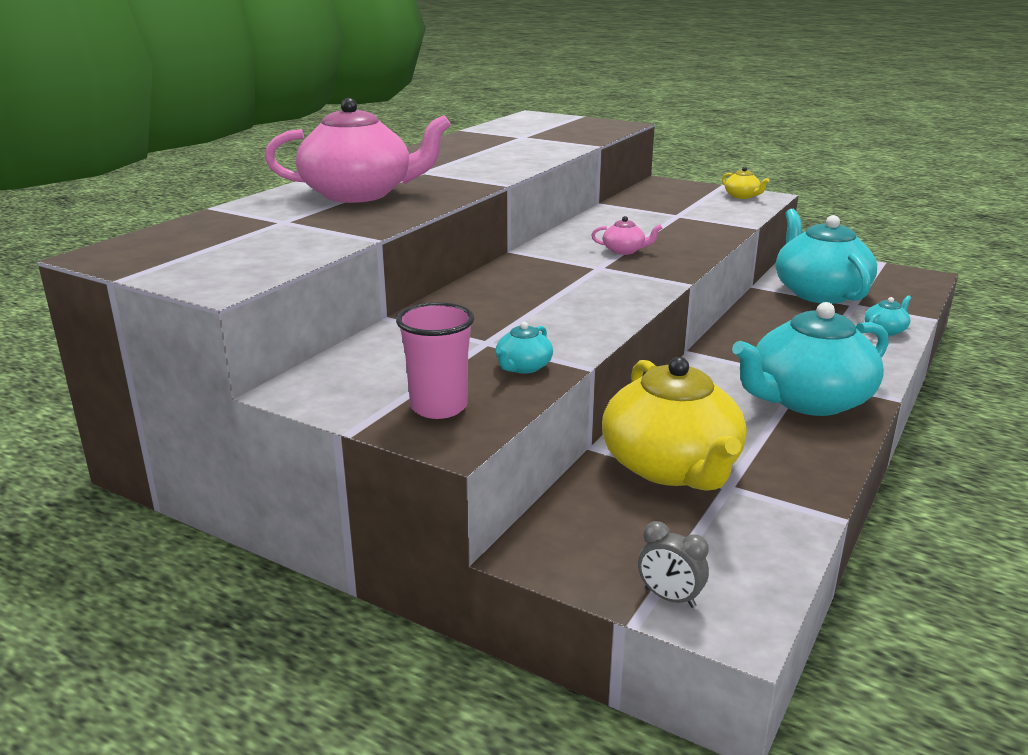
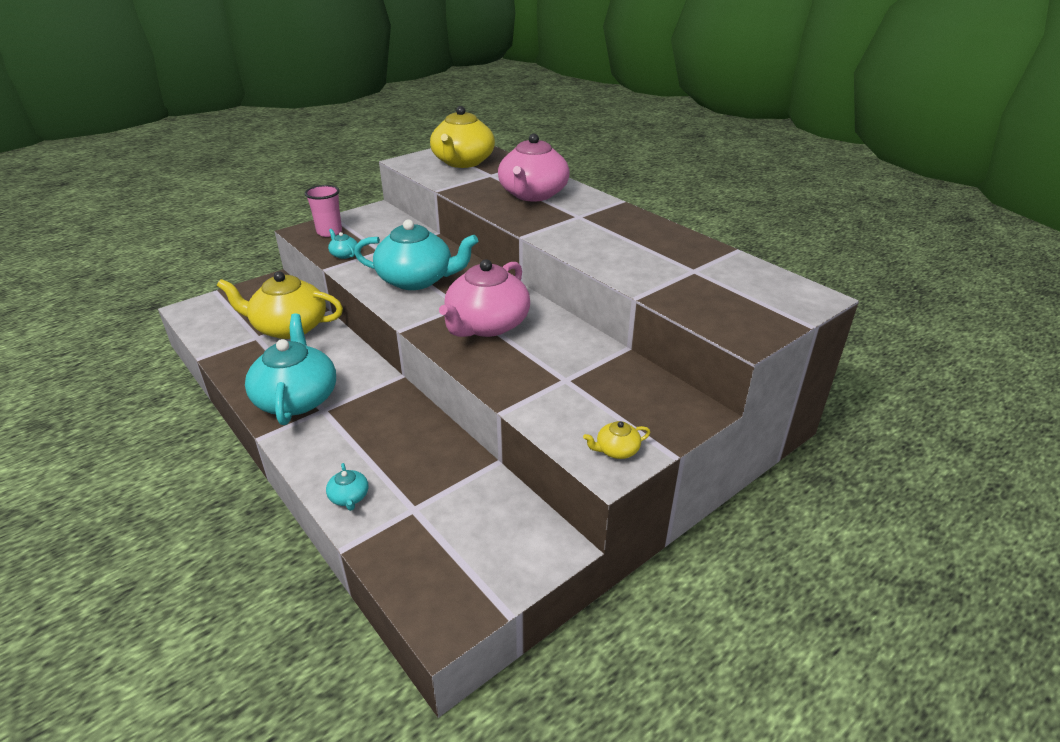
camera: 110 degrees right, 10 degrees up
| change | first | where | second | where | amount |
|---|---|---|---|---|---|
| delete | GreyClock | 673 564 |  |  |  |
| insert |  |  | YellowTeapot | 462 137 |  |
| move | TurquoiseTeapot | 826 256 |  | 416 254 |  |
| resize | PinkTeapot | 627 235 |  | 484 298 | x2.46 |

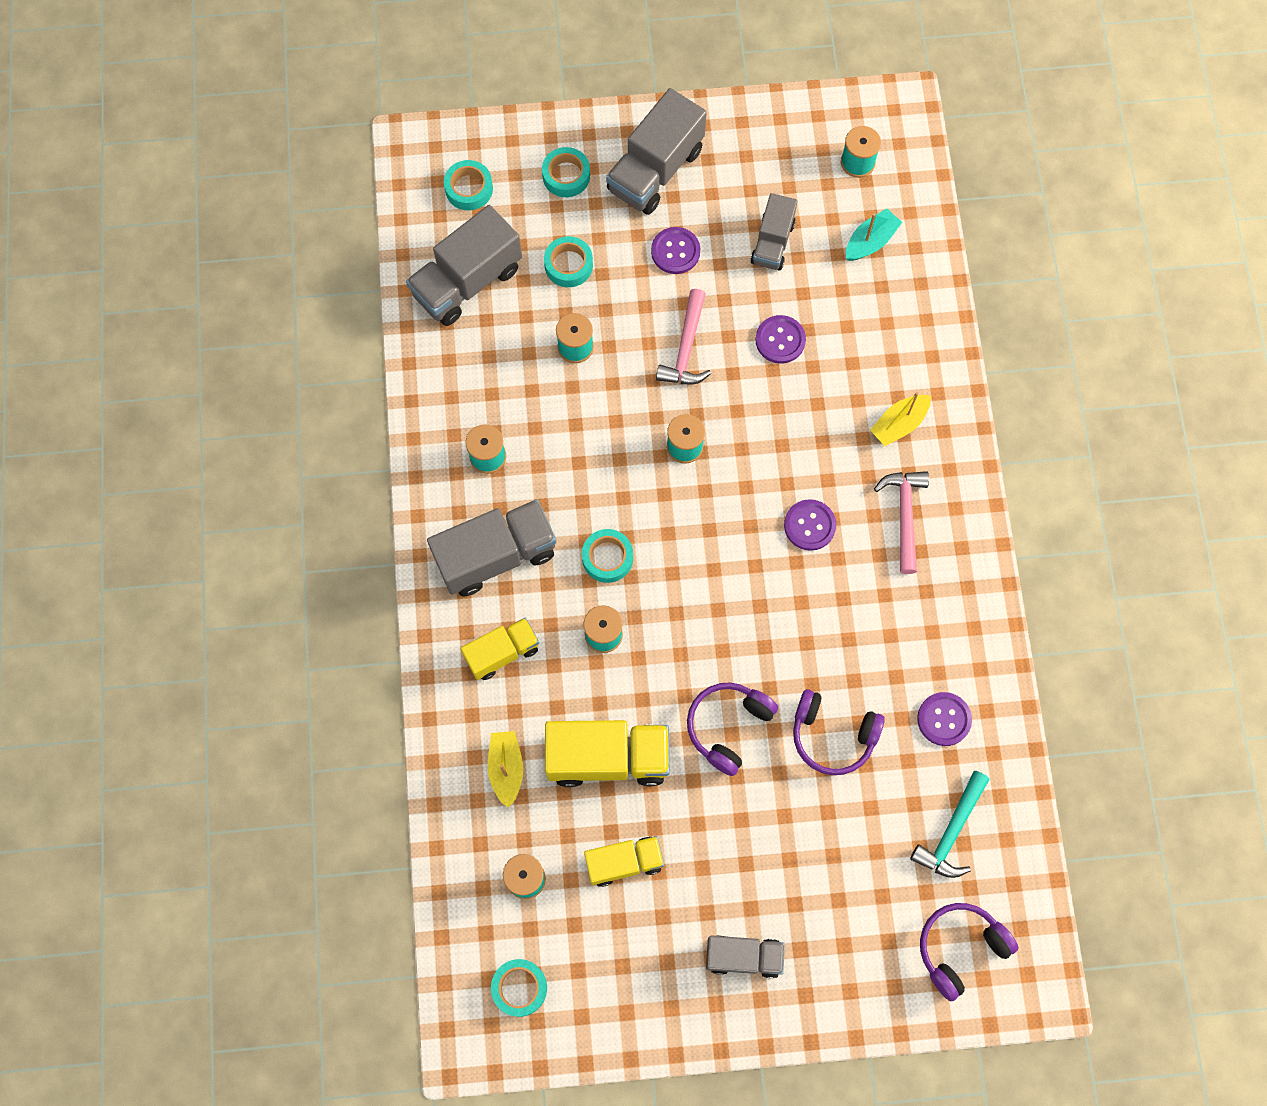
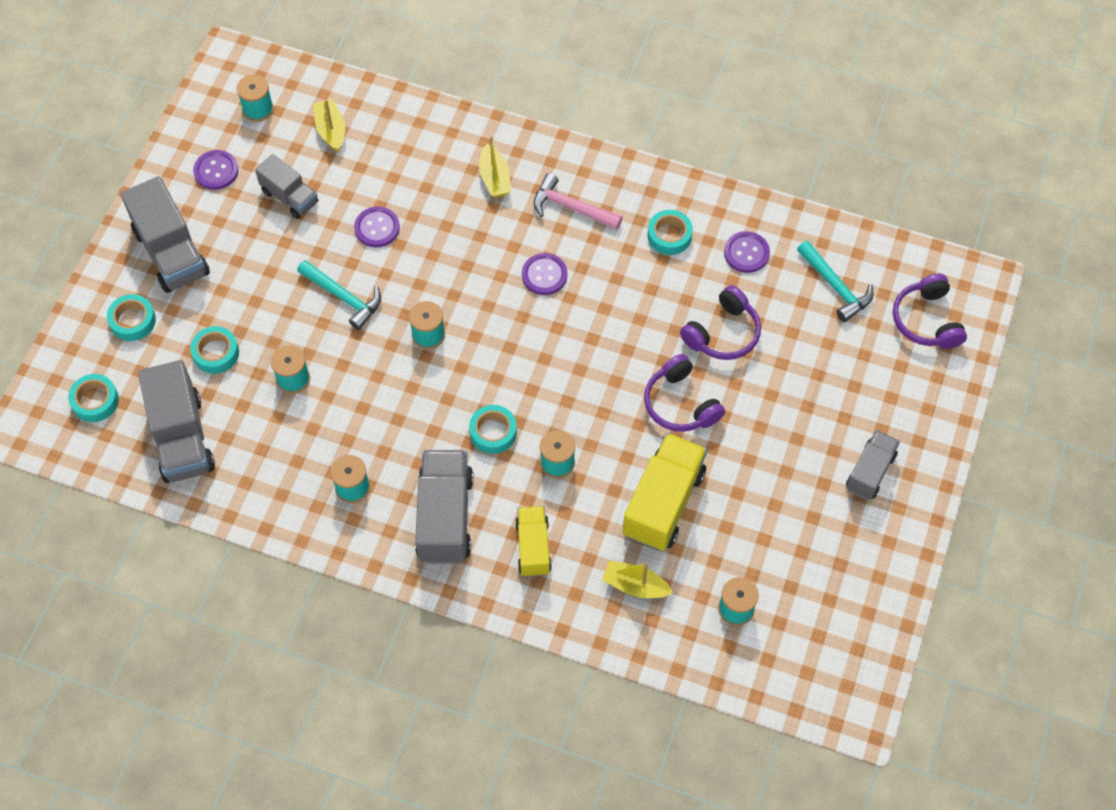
camera: 65 degrees left, 10 degrees down
| change | first | where | second | where | amount |
|---|---|---|---|---|---|
| delete | YellowTruck | 624 861 |  |  |  |
| move | TurquoiseTape | 519 988 |  | 670 232 |  |
| move | PurpleButton | 676 250 |  | 216 170 |  |
| recolor | PinkHammer | 683 336 | TurquoiseHammer | 339 295 |  |
| recolor | TurquoiseBoat | 874 235 | YellowBoat | 329 125 |  |

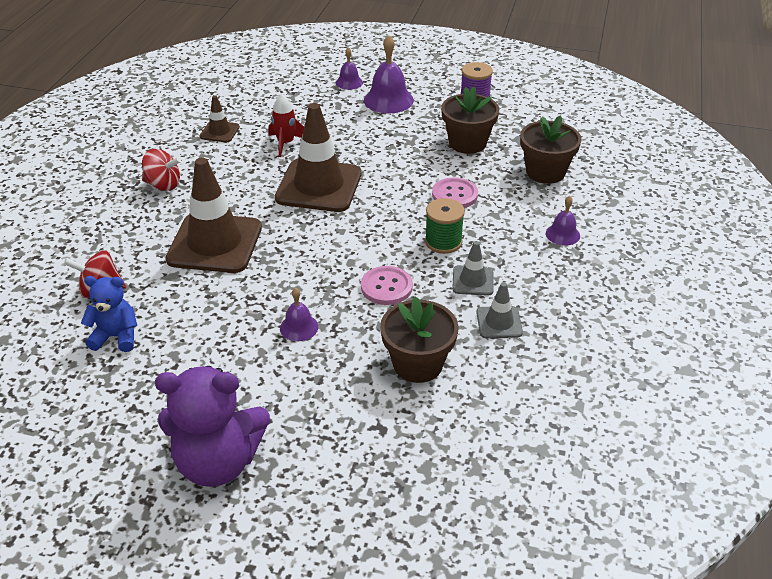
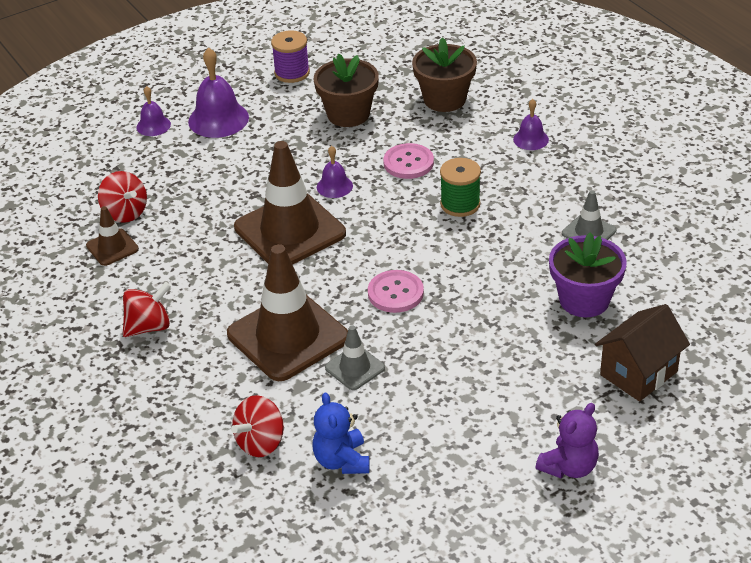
camera: 45 degrees left, 0 degrees up
| change | first | where | second | where | amount |
|---|---|---|---|---|---|
| delete | RedRocket | 286 125 |  |  |  |
| insert |  |  | RedSpinningTop | 122 197 |  |
| insert |  |  | BrownHouse | 642 353 |  |
| move | PurpleBell | 299 314 |  | 335 172 |  |
| move | PinkButton | 387 285 |  | 396 291 |  |
| move | GreyTrafficCone | 473 268 |  | 355 357 |  |
| recolor | BrownFlowerPot | 419 339 | PurpleFlowerPot | 588 275 |  |
| rotate | BlueTeddyBear | 109 314 |  | 341 433 | 60 degrees counterclockwise |
| resize | PurpleTeddyBear | 212 426 |  | 567 440 | x0.58 |

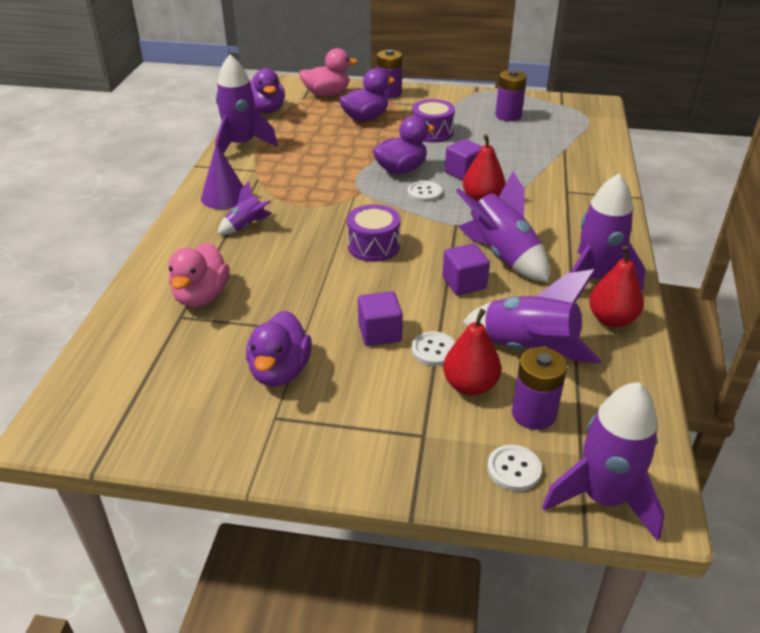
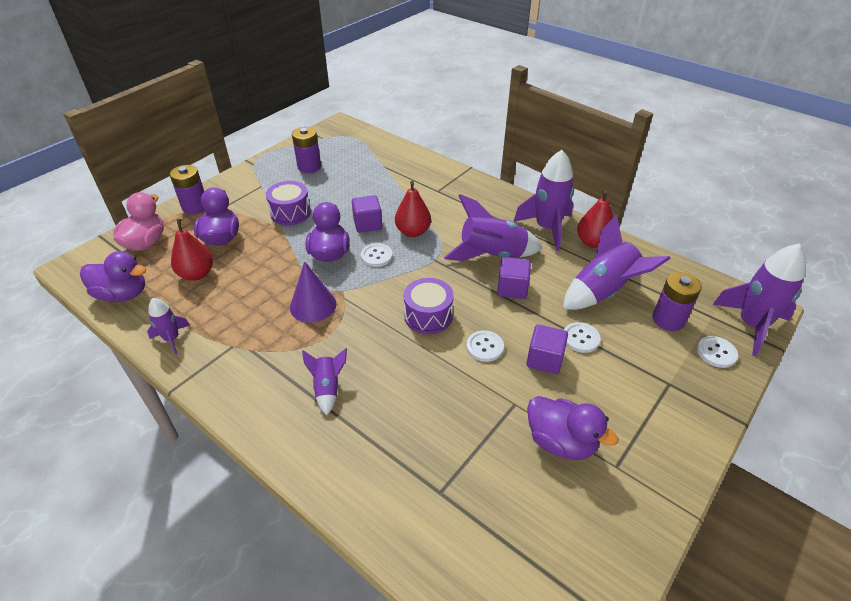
camera: 60 degrees left, 5 degrees up
| change | first | where | second | where | amount |
|---|---|---|---|---|---|
| delete | PinkDuck | 199 275 |  |  |  |
| insert |  |  | WhiteButton | 485 346 |  |
| move | PurpleCone | 222 176 |  | 313 292 |  |
| move | RedPear | 472 352 |  | 192 250 |  |
| resize | PurpleRocket | 246 104 |  | 168 326 | x0.54 |

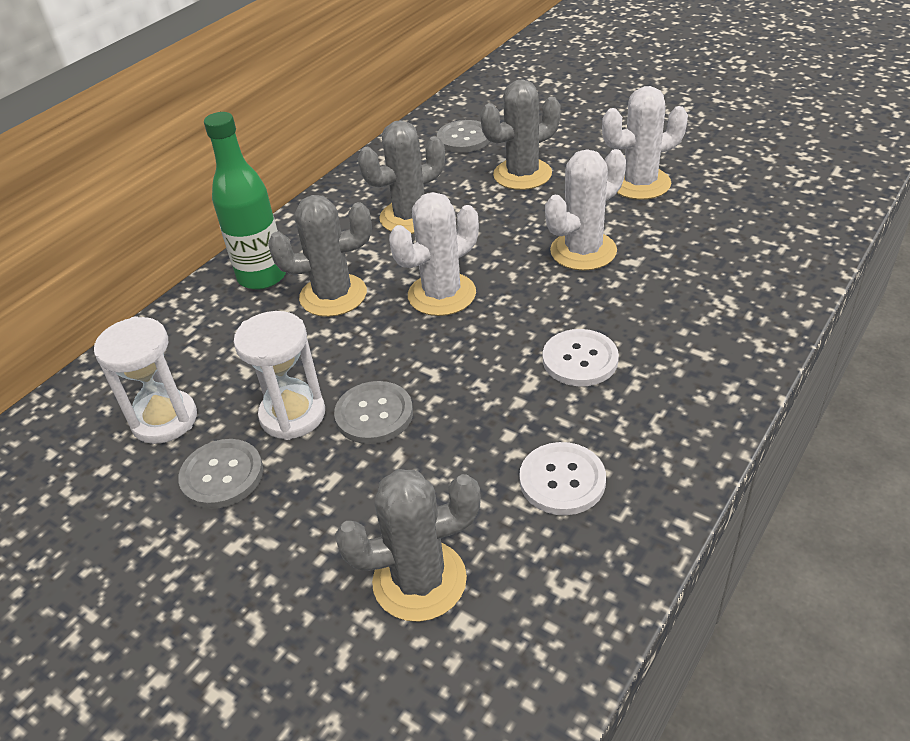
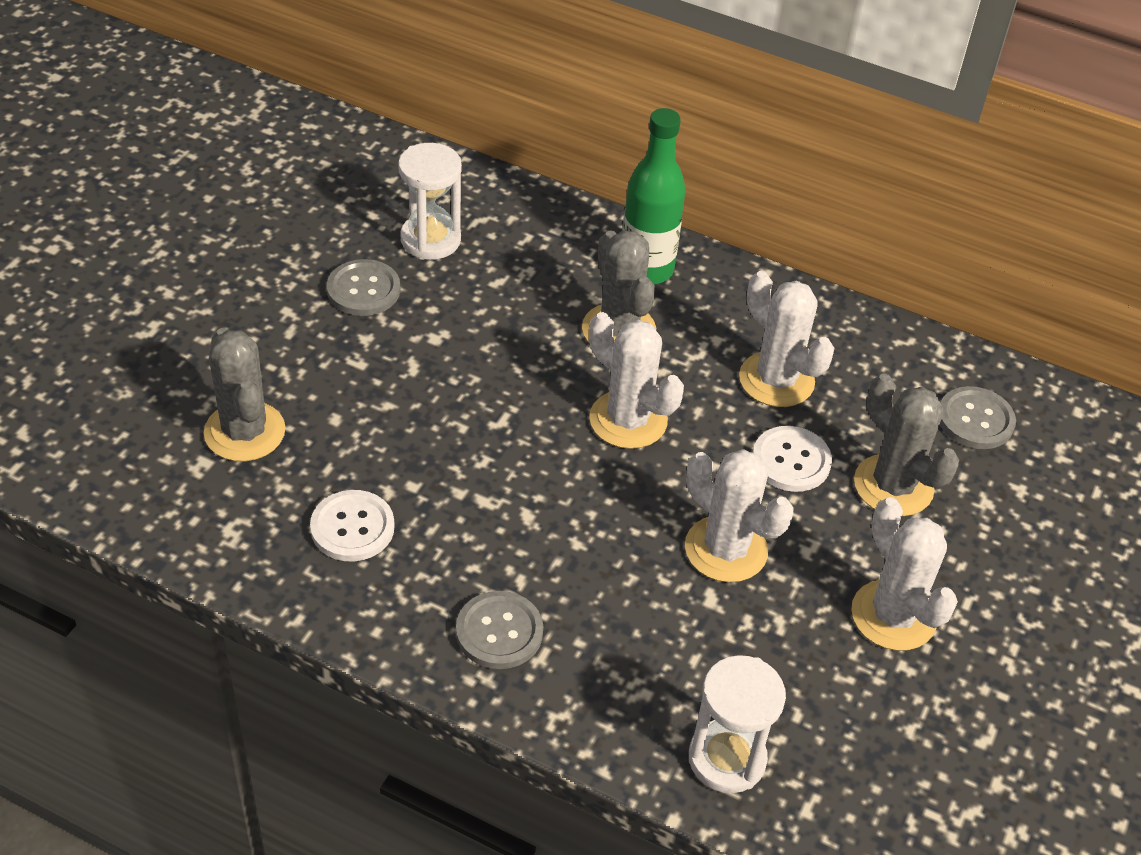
camera: 75 degrees right, 5 degrees up
| change | first | where | second | where | amount |
|---|---|---|---|---|---|
| move | WhiteHourglass | 279 375 |  | 737 724 |  |
| move | GreyButton | 373 412 |  | 499 630 |  |
| move | WhiteButton | 581 357 |  | 792 459 |  |
| recolor | GreyCactus | 401 177 | WhiteCactus | 786 339 |  |

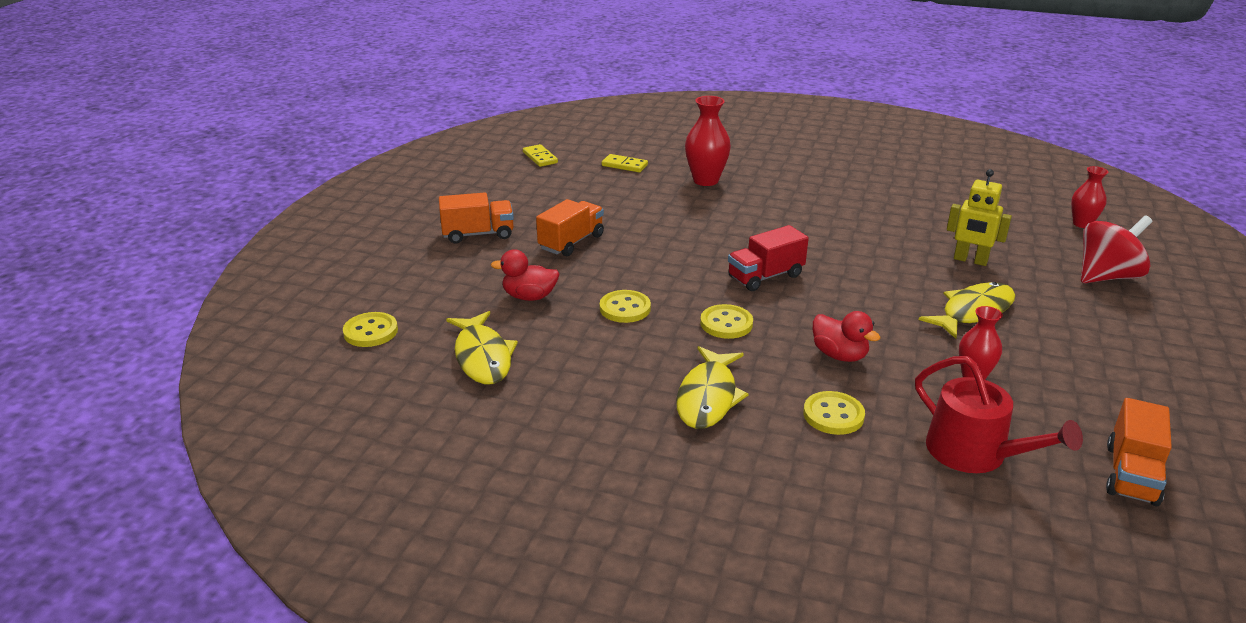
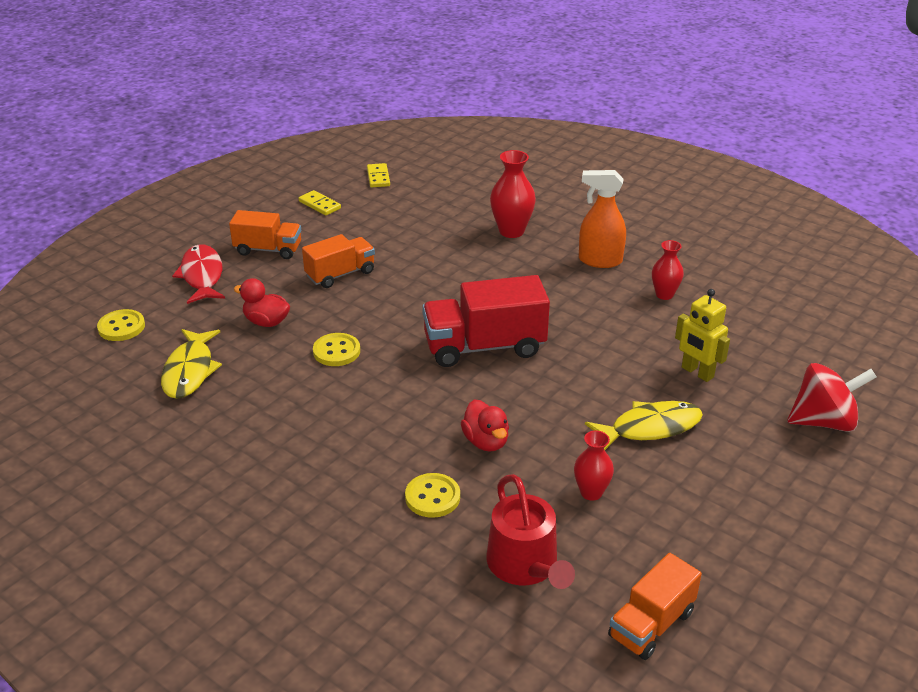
camera: 20 degrees right, 5 degrees up
| change | first | where | second | where | amount |
|---|---|---|---|---|---|
| delete | YellowFish | 712 387 |  |  |  |
| delete | YellowButton | 726 321 |  |  |  |
| insert |  |  | RedFish | 198 274 |  |
| insert |  |  | OrangeSprayBottle | 602 219 |  |
| move | YellowDomino | 625 163 |  | 320 202 |  |
| move | RedVase | 1089 197 |  | 668 270 |  |
| resize | RedTruck | 768 258 |  | 486 321 | x1.60 |

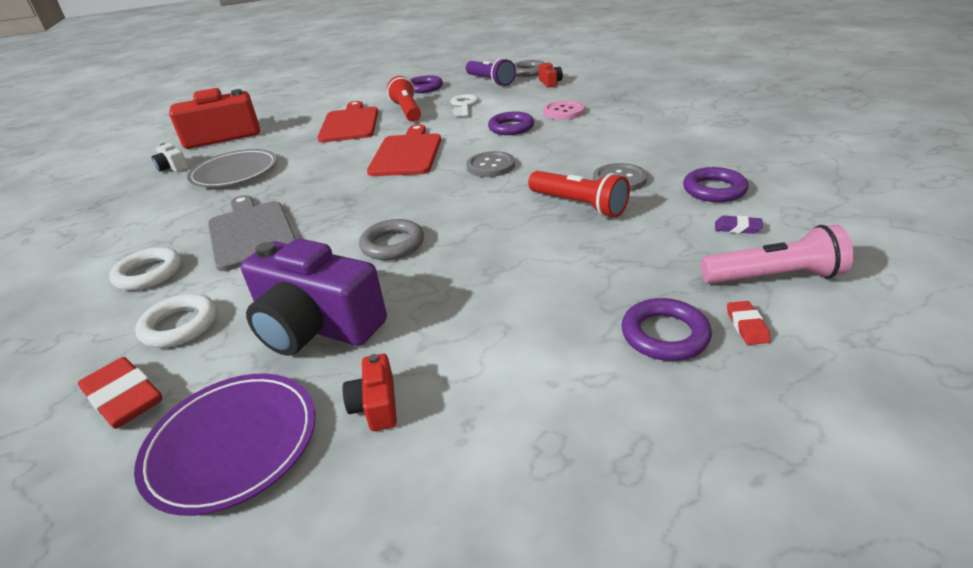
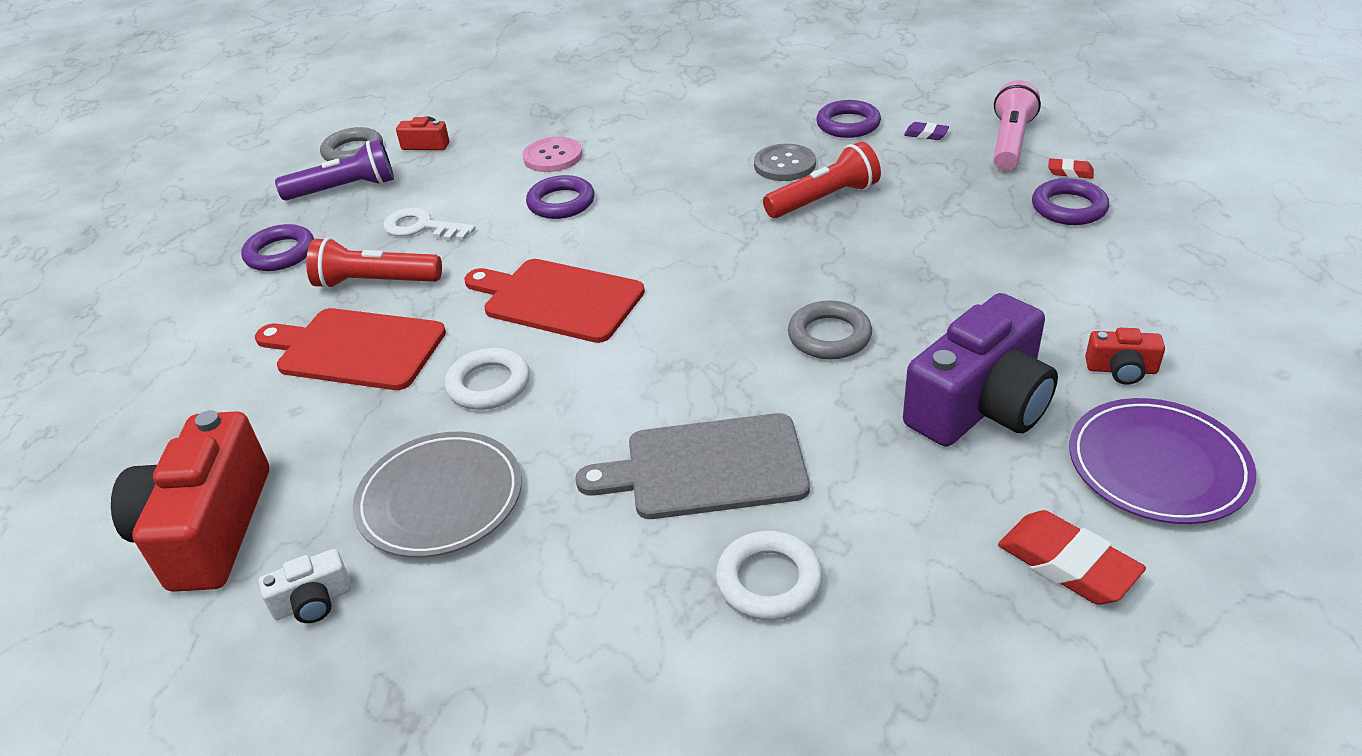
camera: 70 degrees left, 5 degrees up
| change | first | where | second | where | amount |
|---|---|---|---|---|---|
| delete | GreyButton | 490 164 |  |  |  |
| move | WhiteRing | 176 320 |  | 487 379 |  |
| rotate | RedEraser | 120 393 |  | 1072 557 | 75 degrees clockwise |
| rotate | PurpleEraser | 739 225 |  | 926 131 | 75 degrees clockwise |

